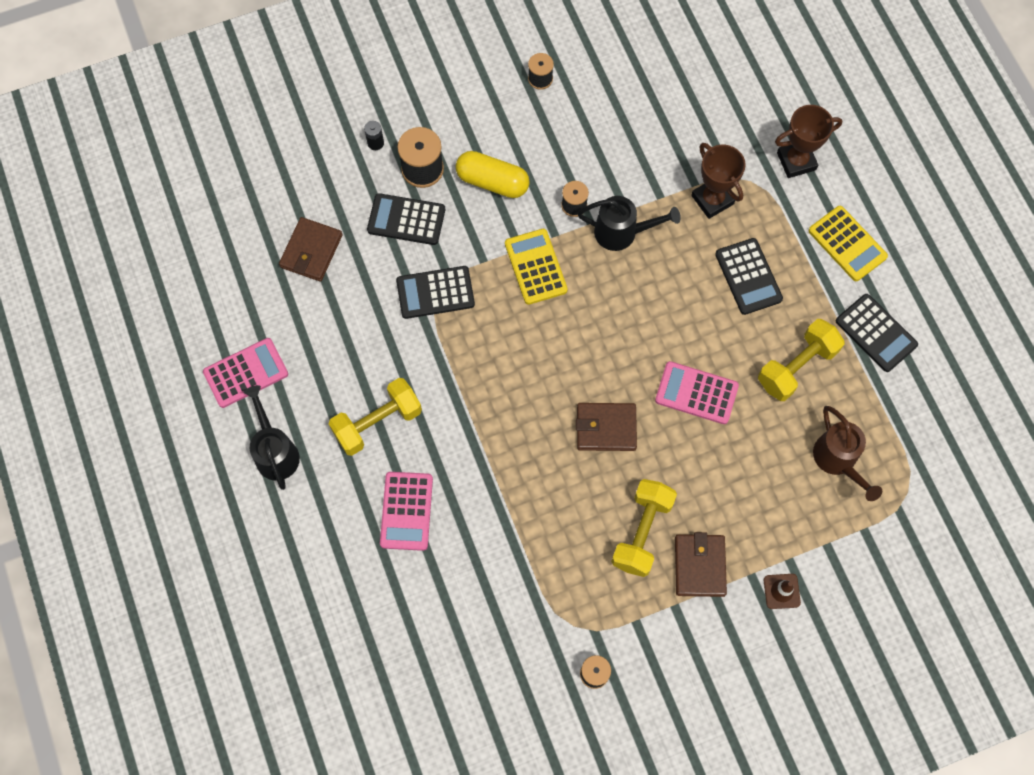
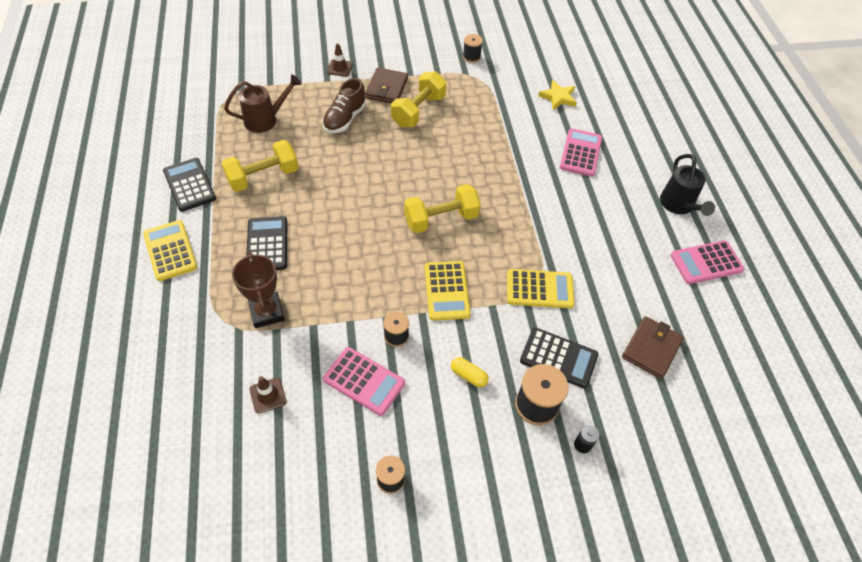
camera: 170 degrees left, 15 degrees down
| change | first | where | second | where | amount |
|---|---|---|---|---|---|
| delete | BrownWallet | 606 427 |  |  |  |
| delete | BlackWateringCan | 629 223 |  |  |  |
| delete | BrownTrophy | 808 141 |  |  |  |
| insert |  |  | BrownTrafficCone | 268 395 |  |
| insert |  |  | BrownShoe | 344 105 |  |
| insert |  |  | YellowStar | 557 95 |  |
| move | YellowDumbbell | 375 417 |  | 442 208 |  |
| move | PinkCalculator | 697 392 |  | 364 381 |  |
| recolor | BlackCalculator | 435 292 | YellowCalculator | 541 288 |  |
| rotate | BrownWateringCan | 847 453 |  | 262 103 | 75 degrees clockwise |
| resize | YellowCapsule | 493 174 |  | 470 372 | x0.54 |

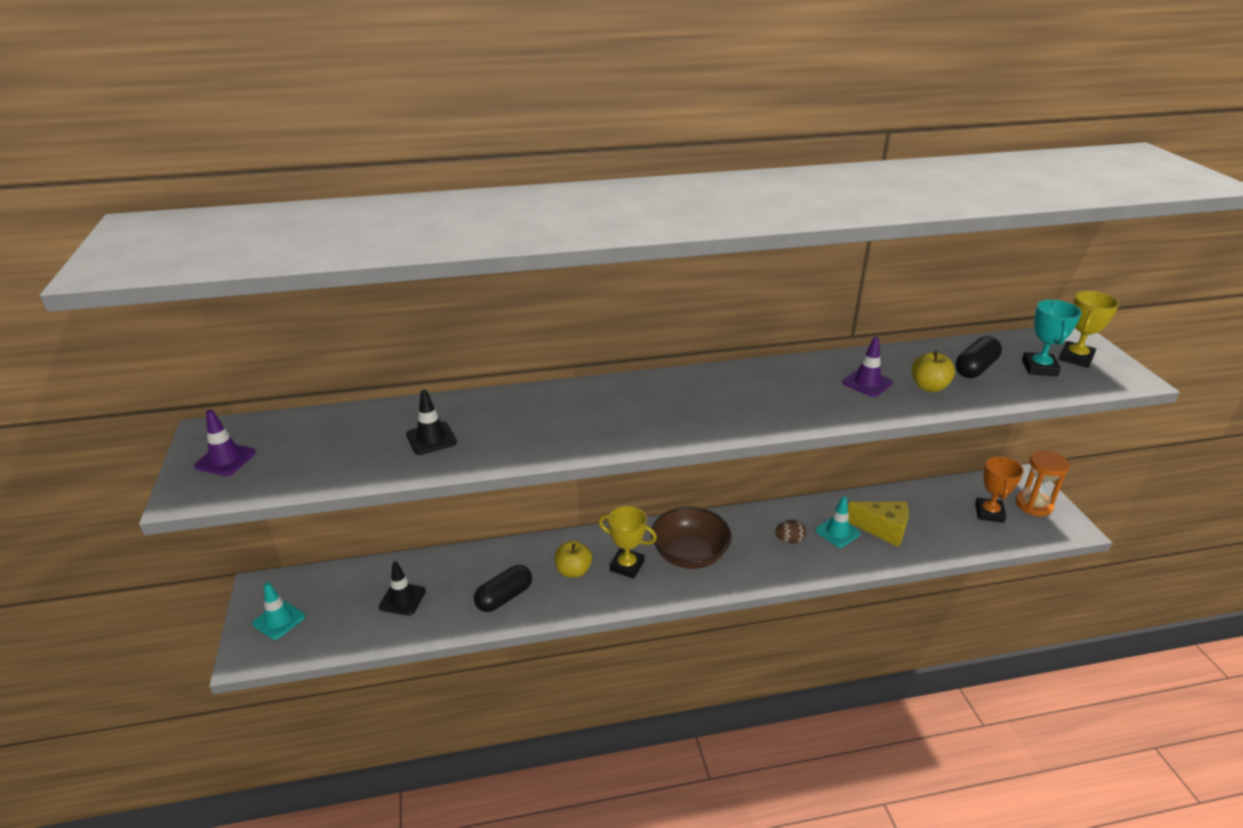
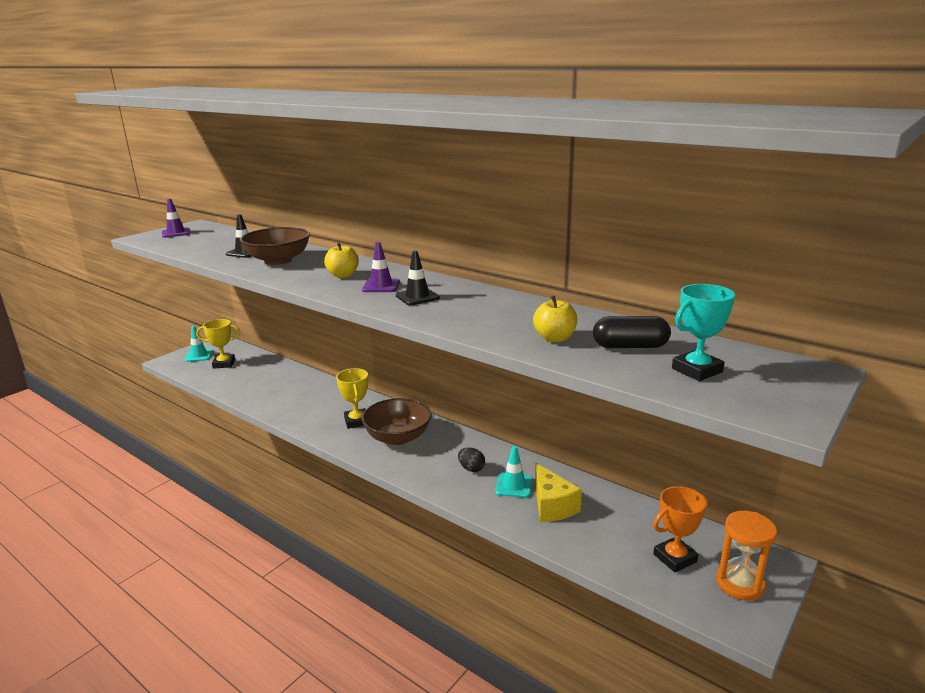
camera: 50 degrees right, 10 degrees down
| change | first | where | second | where | amount |
|---|---|---|---|---|---|
| delete | BlackCapsule | 503 588 |  |  |  |
| insert |  |  | BrownBowl | 274 246 |  |
| move | BlackTrafficCone | 402 588 |  | 418 278 |  |
| move | YellowApple | 573 559 |  | 341 260 |  |
| move | PurpleTrafficCone | 867 367 |  | 381 267 |  |
| move | YellowTrophy | 1089 329 |  | 218 344 |  |
| recolor | BrownEgg | 790 531 | BlackEgg | 471 459 |  |

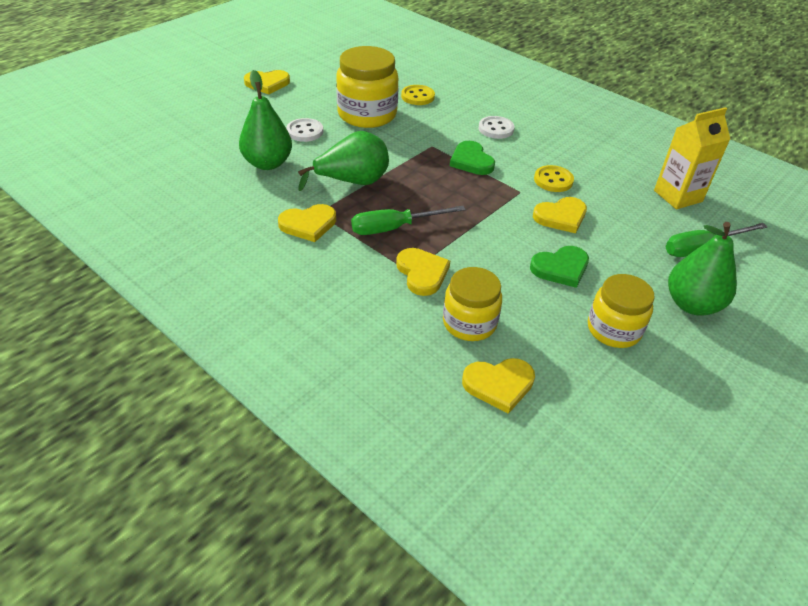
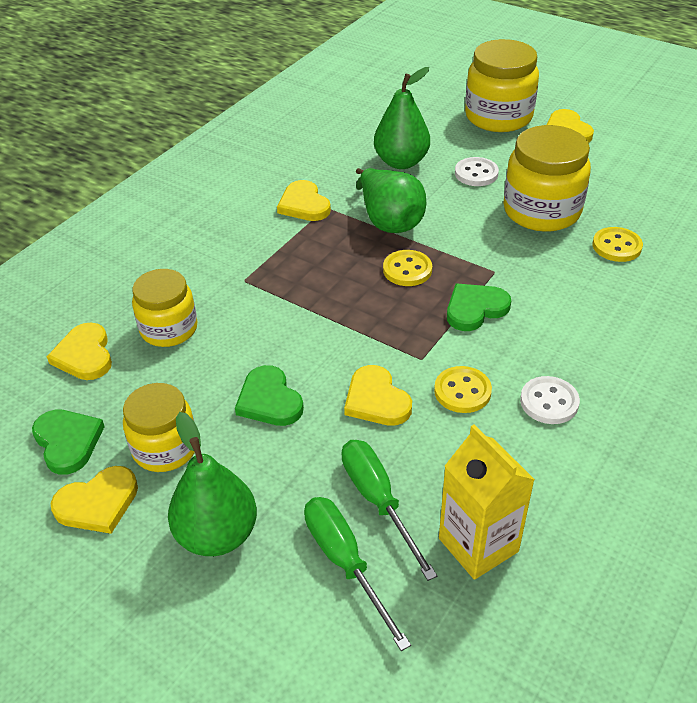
camera: 85 degrees right, 0 degrees up
| change | first | where | second | where | amount |
|---|---|---|---|---|---|
| insert |  |  | GreenHeart | 68 442 |  |
| insert |  |  | YellowButton | 407 268 |  |
| insert |  |  | YellowJar | 502 85 |  |
| move | GreenScrewdriver | 408 220 |  | 389 510 |  |
| move | YellowHeart | 423 272 |  | 94 500 |  |
| move | WhiteButton | 496 127 |  | 550 400 |  |

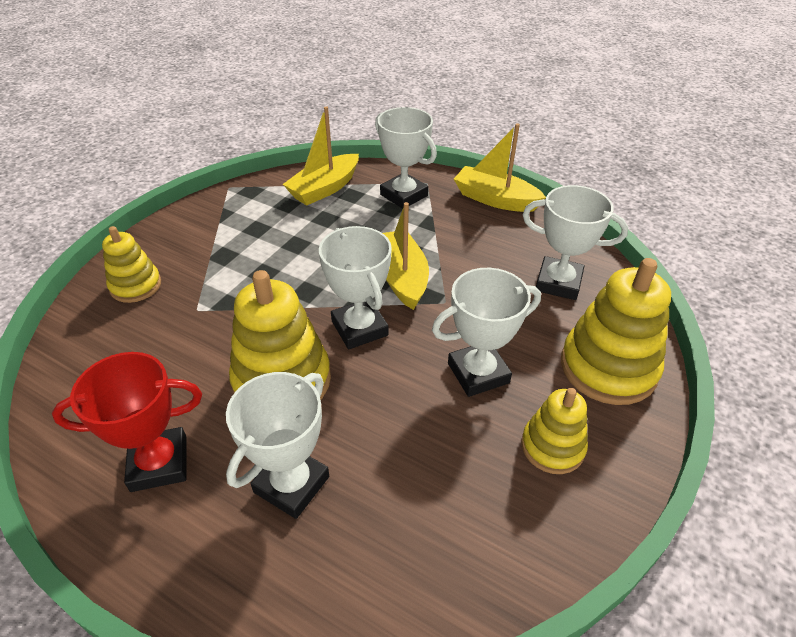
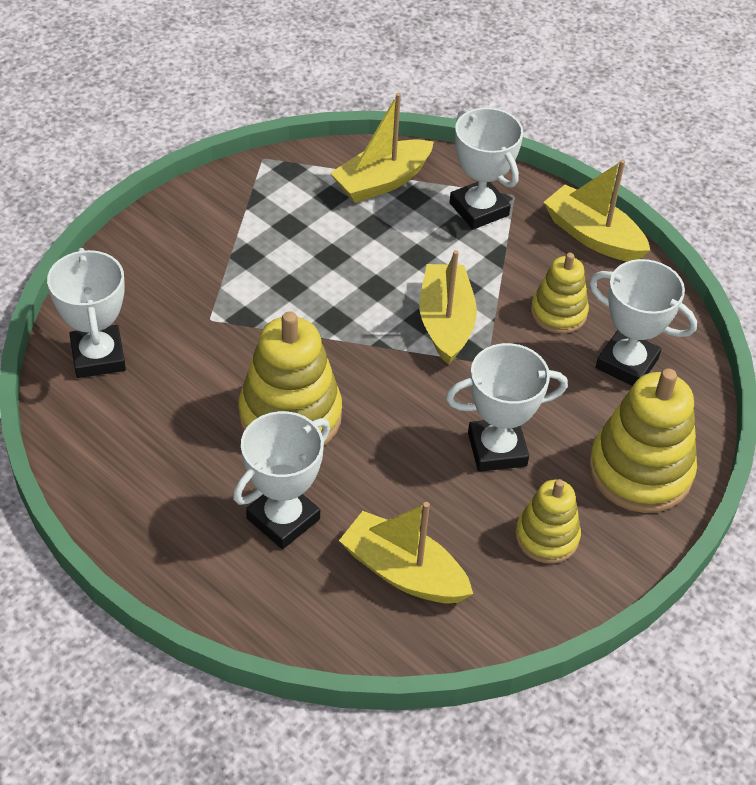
camera: 10 degrees right, 5 degrees up
| change | first | where | second | where | amount |
|---|---|---|---|---|---|
| delete | RedTrophy | 127 422 |  |  |  |
| insert |  |  | YellowBoat | 406 552 |  |
| move | YellowStackingToy | 131 264 |  | 560 293 |  |
| move | WhiteTrophy | 355 287 |  | 86 313 |  |

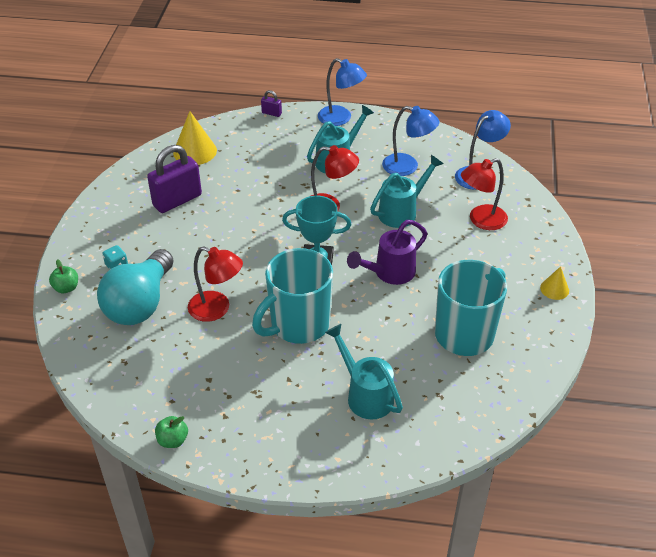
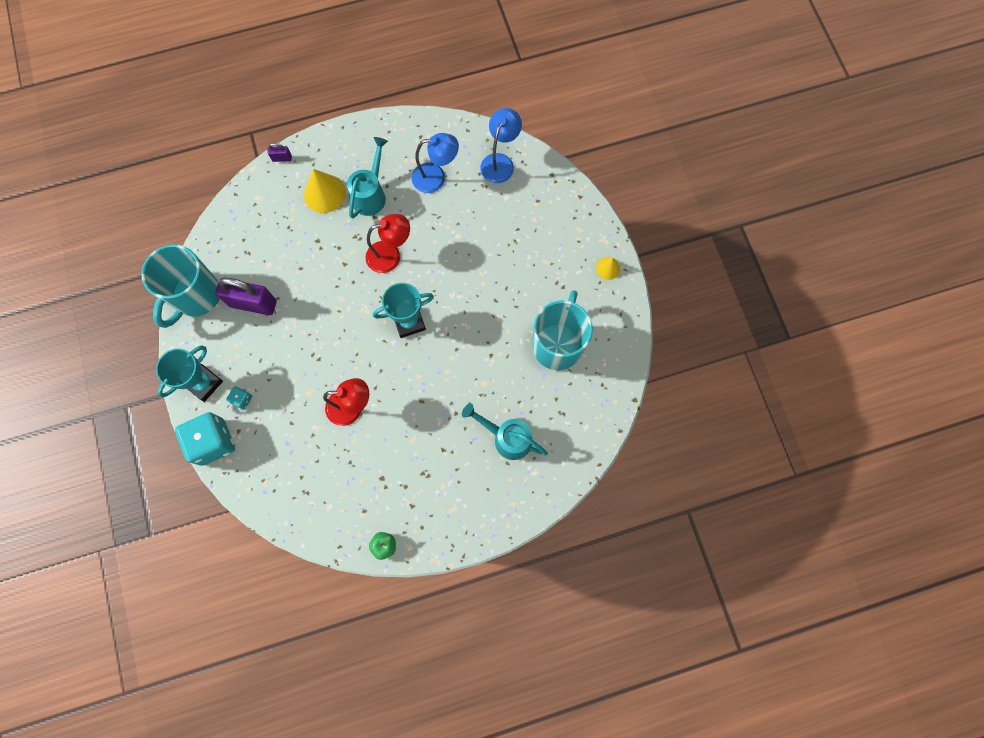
camera: 25 degrees left, 30 degrees up
| change | first | where | second | where | amount |
|---|---|---|---|---|---|
| delete | TurquoiseLightBulb | 135 287 |  |  |  |
| delete | BlueLamp | 342 92 |  |  |  |
| delete | PurpleWateringCan | 387 252 |  |  |  |
| delete | TurquoiseWateringCan | 406 191 |  |  |  |
| delete | RedLamp | 484 194 |  |  |  |
| insert |  |  | TurquoiseTrophy | 189 374 |  |
| move | YellowCone | 195 138 |  | 325 191 |  |
| move | TurquoiseMug | 292 296 |  | 181 286 |  |
| replace | GreenApple | 63 276 | TurquoiseDice | 205 439 |  |
| rotate | PurplePadlock | 174 179 |  | 245 296 | 75 degrees clockwise |

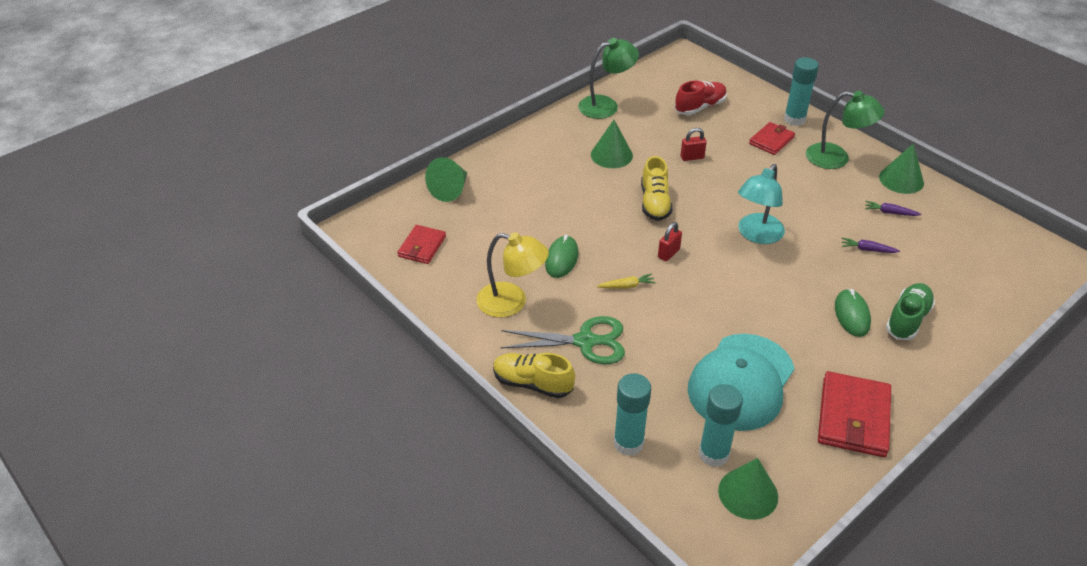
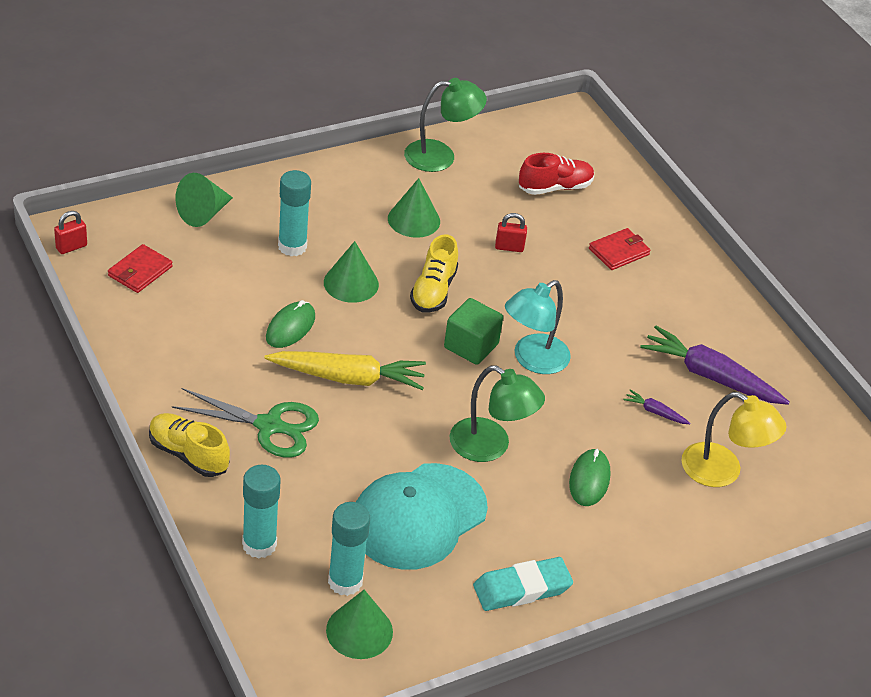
camera: 10 degrees right, 0 degrees up
| change | first | where | second | where | amount |
|---|---|---|---|---|---|
| delete | GreenShoe | 910 311 |  |  |  |
| insert |  |  | GreenCube | 473 331 |  |
| move | YellowLamp | 513 275 |  | 734 439 |  |
| move | RedPadlock | 670 241 |  | 70 232 |  |
| move | TurquoiseGlueStick | 801 91 |  | 294 213 |  |
| move | GreenLamp | 845 130 |  | 497 413 |  |
| move | GreenCone | 901 169 |  | 351 272 |  |
| replace | RedWallet | 854 414 | TurquoiseEraser | 523 584 |  |
| resize | YellowCarrot | 626 281 |  | 345 370 | x2.28 |
| resize | PurpleCarrot | 893 208 |  | 714 365 | x2.28 |

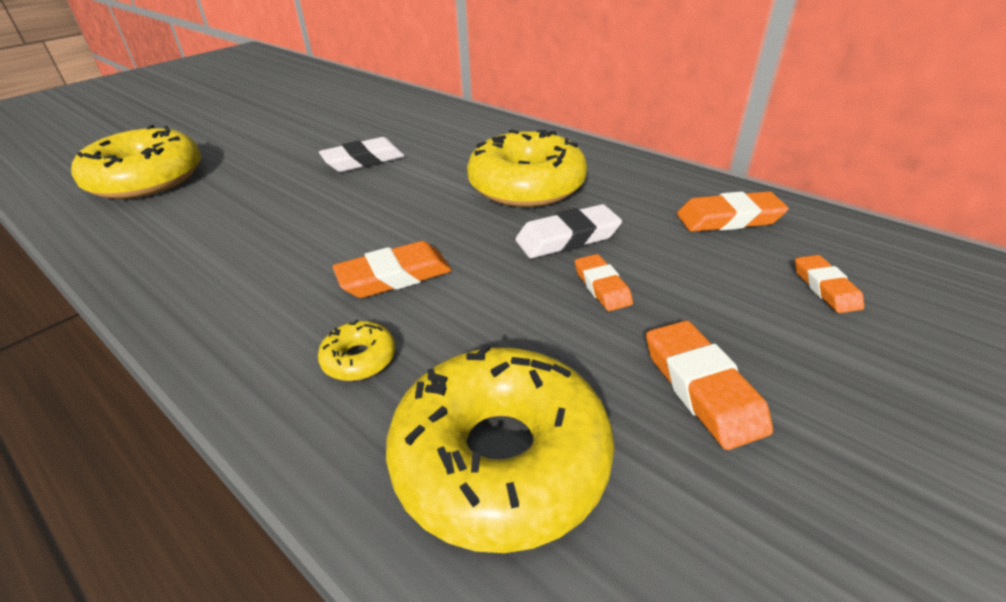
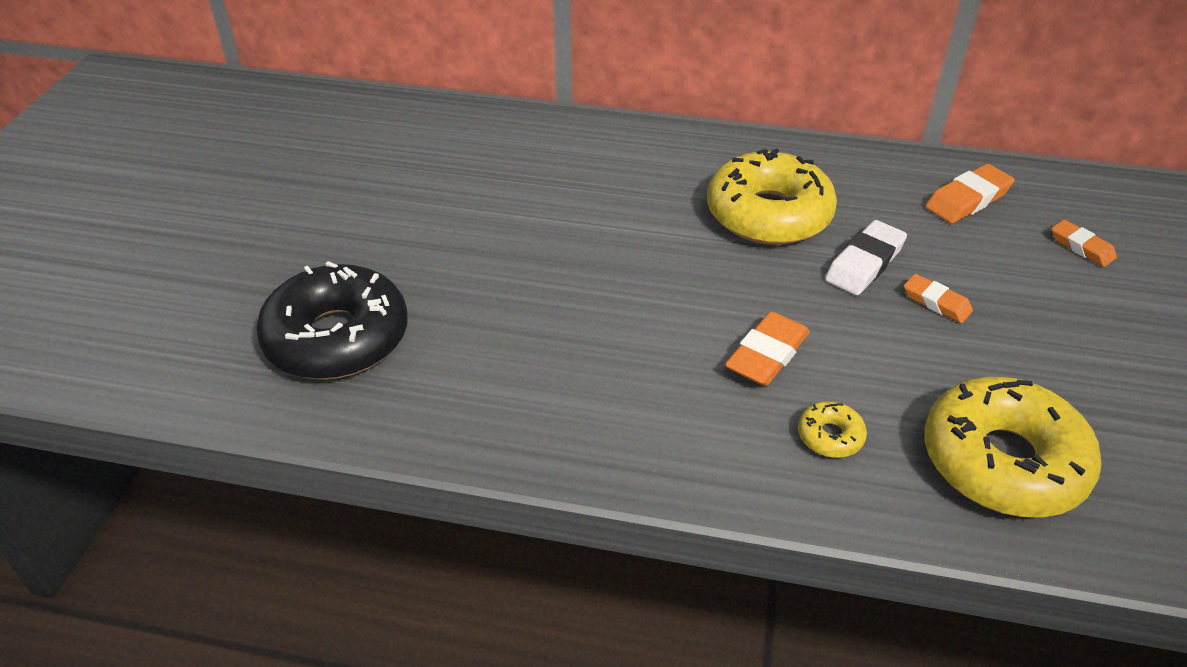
camera: 30 degrees left, 5 degrees up
| change | first | where | second | where | amount |
|---|---|---|---|---|---|
| delete | WhiteEraser | 362 154 |  |  |  |
| delete | OrangeEraser | 709 385 |  |  |  |
| recolor | YellowDonut | 136 162 | BlackDonut | 332 320 |  |

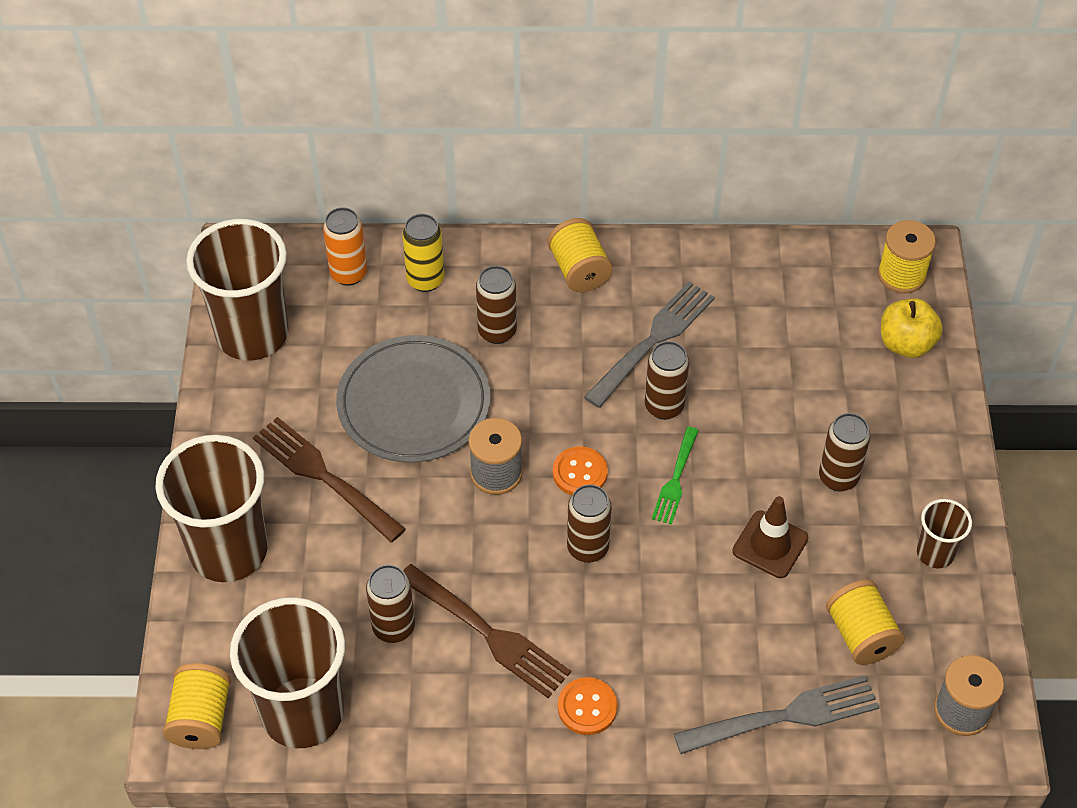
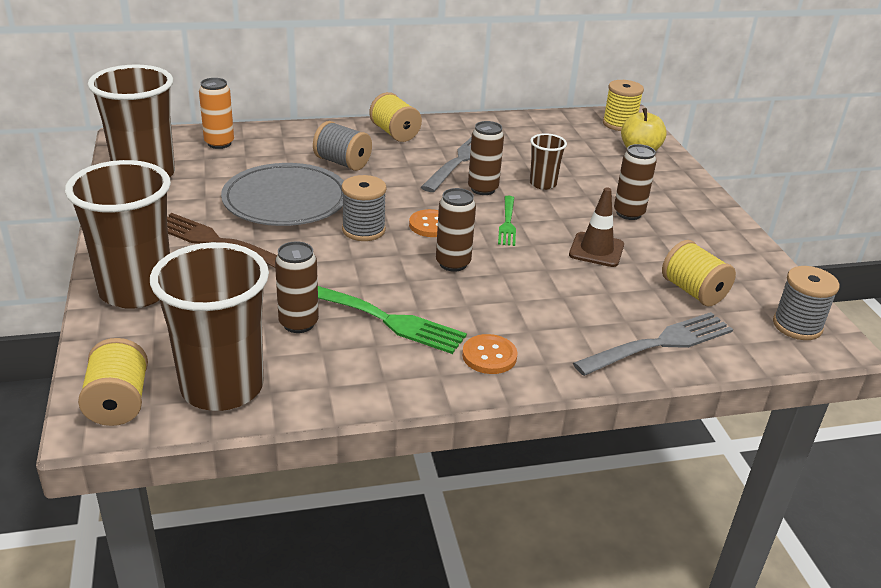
camera: 15 degrees left, 20 degrees down
| change | first | where | second | where | amount |
|---|---|---|---|---|---|
| delete | YellowCan | 423 253 |  |  |  |
| move | BrownCup | 944 533 |  | 548 161 |  |
| replace | BrownCan | 496 305 | GreySpool | 342 146 |  |
| recolor | BrownFork | 487 631 | GreenFork | 392 320 |  |

